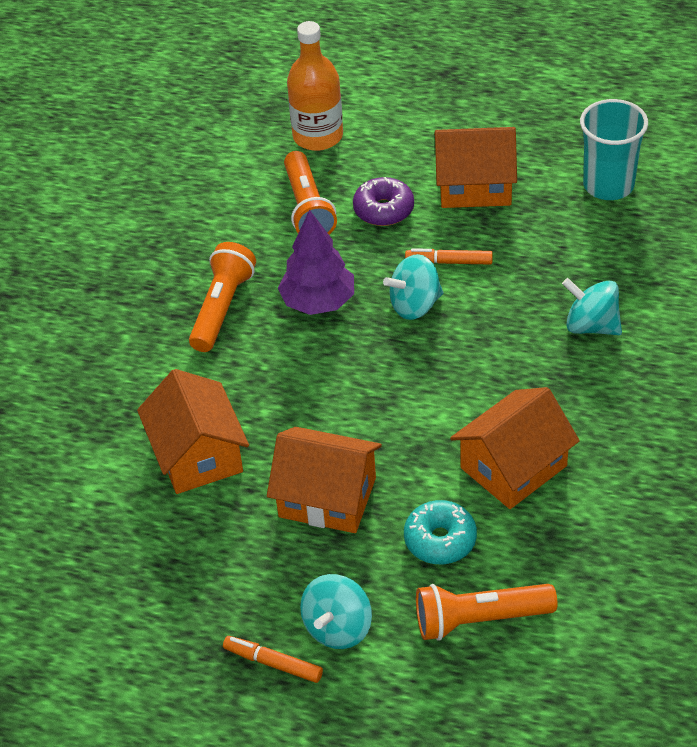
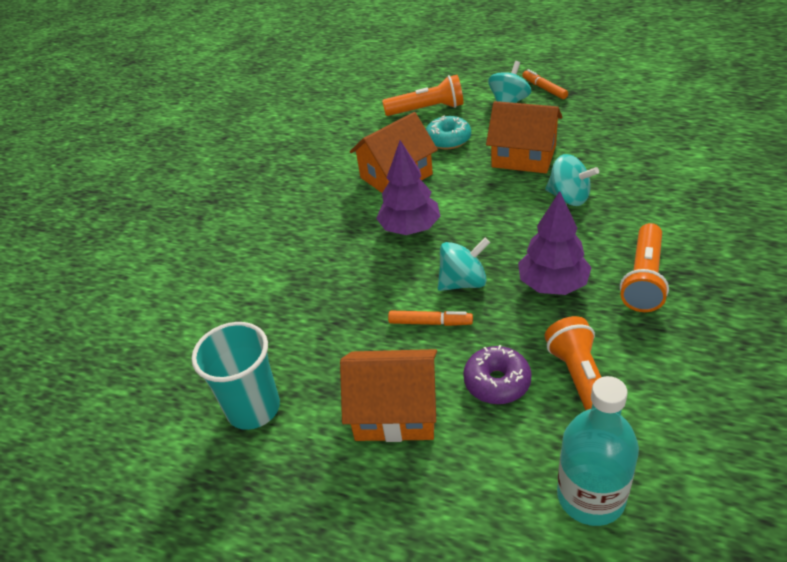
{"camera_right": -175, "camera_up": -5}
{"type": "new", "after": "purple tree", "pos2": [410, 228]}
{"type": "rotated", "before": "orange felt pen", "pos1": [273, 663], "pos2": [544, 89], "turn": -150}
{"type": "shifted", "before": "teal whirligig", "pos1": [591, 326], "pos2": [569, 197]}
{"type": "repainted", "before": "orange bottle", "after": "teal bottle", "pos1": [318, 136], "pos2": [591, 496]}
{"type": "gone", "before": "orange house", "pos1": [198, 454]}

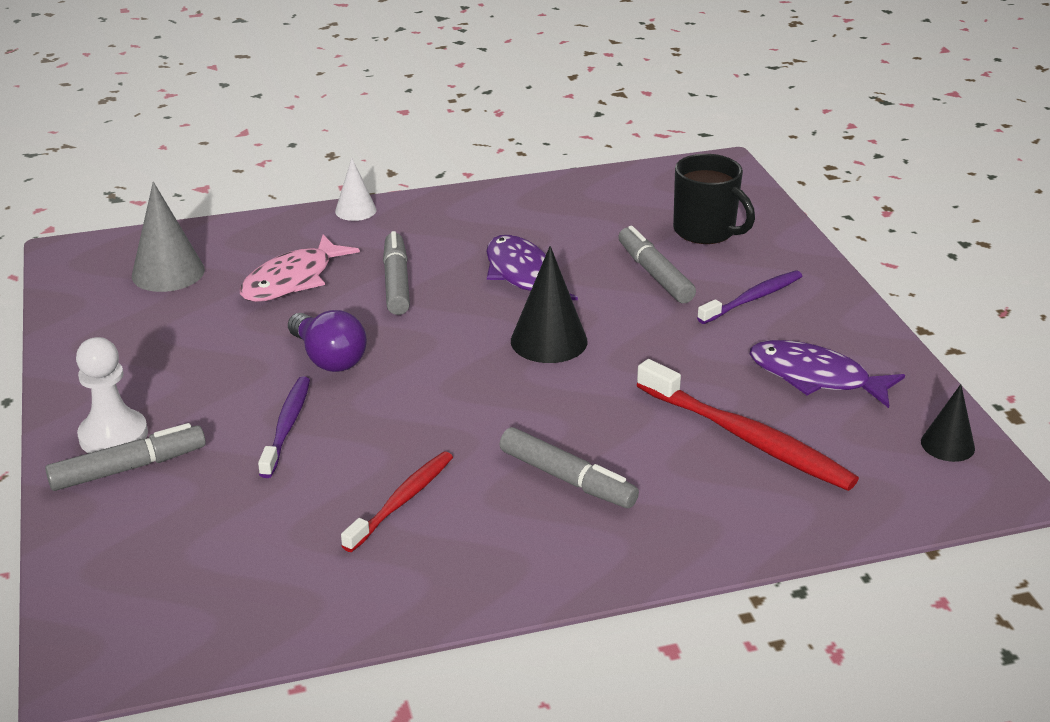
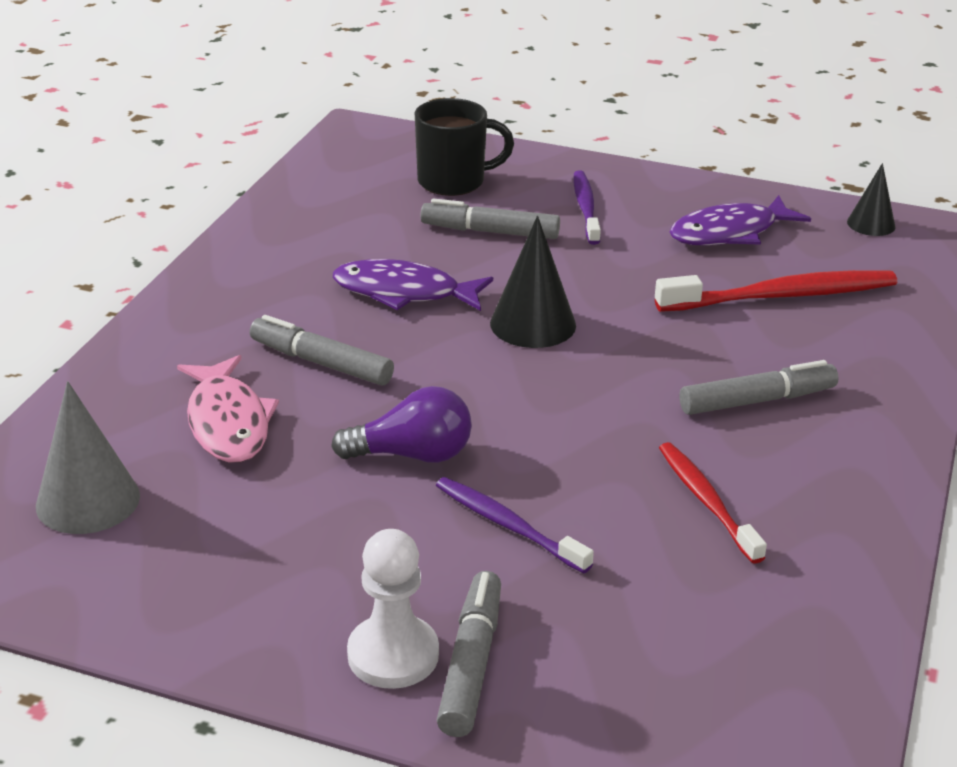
{"camera_right": -55, "camera_up": 0}
{"type": "gone", "before": "pure white cone shape", "pos1": [355, 210]}

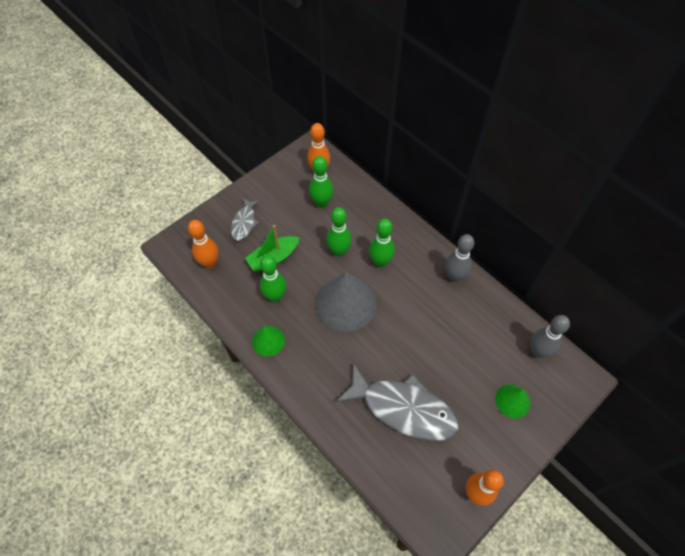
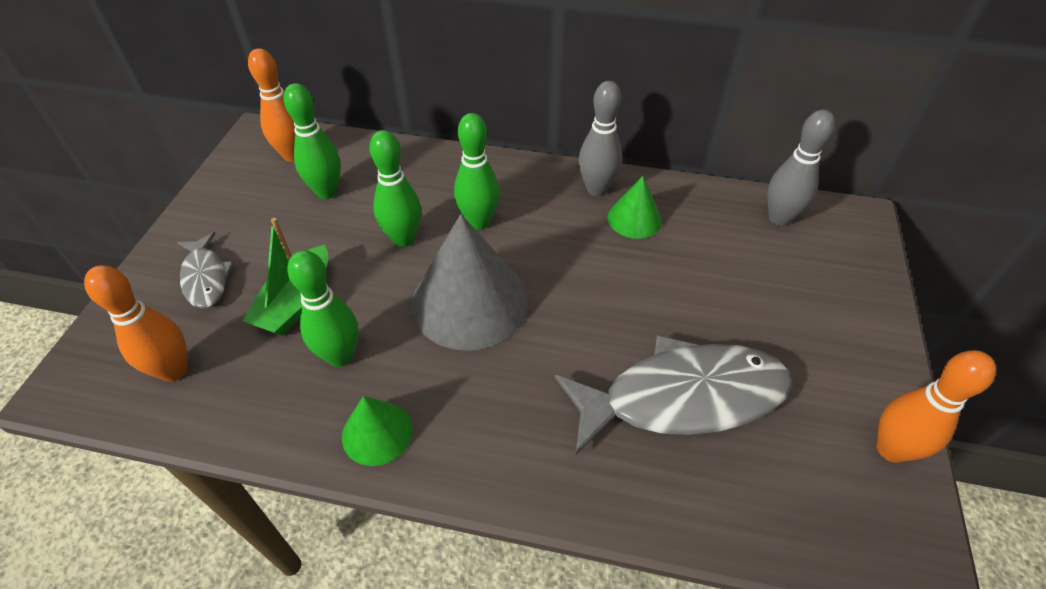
{"camera_right": -35, "camera_up": -10}
{"type": "shifted", "before": "green cone shape", "pos1": [512, 401], "pos2": [634, 219]}

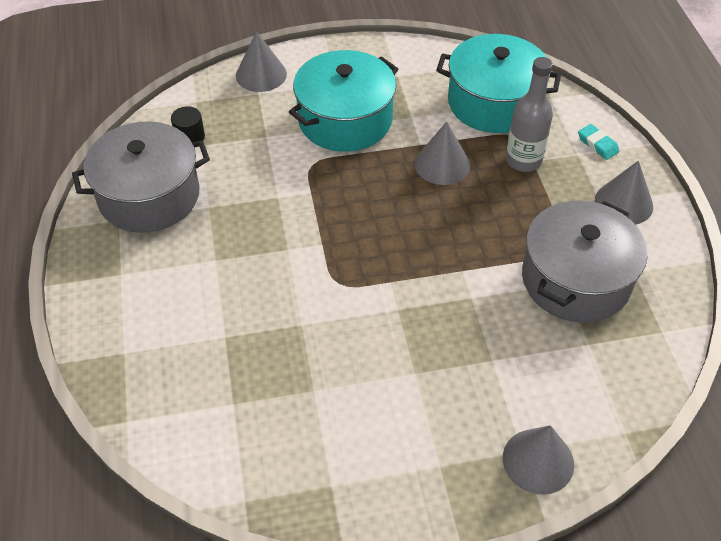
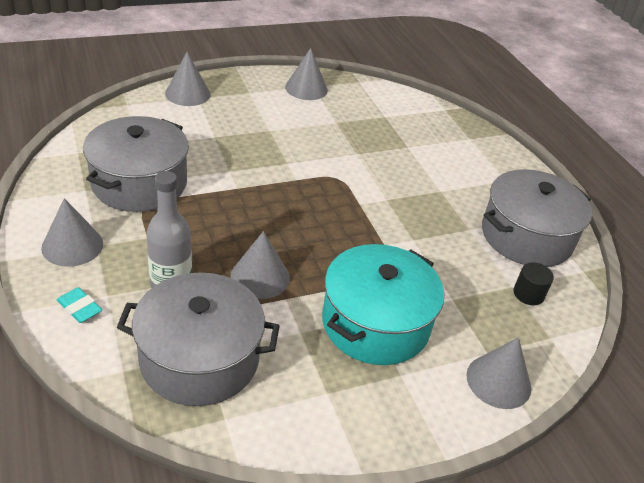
{"camera_right": 165, "camera_up": -10}
{"type": "repainted", "before": "teal pot", "after": "grey pot", "pos1": [493, 102], "pos2": [199, 358]}
{"type": "new", "after": "grey cone shape", "pos2": [306, 88]}

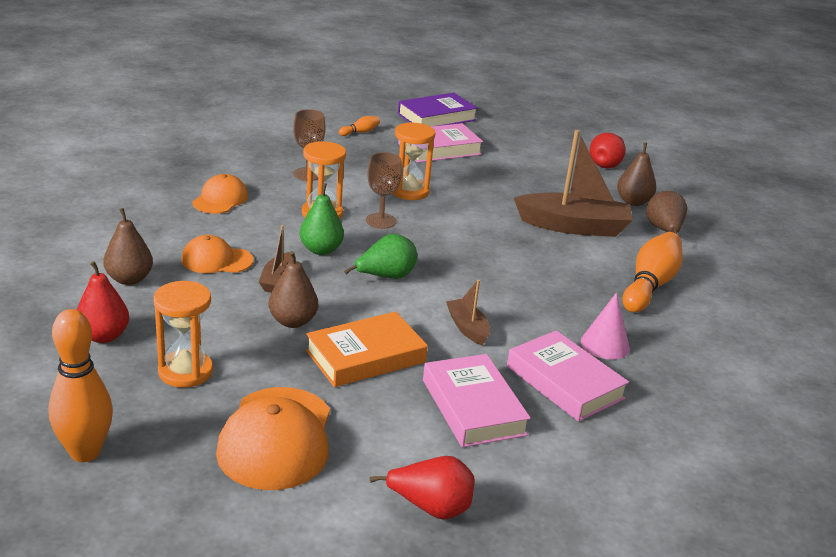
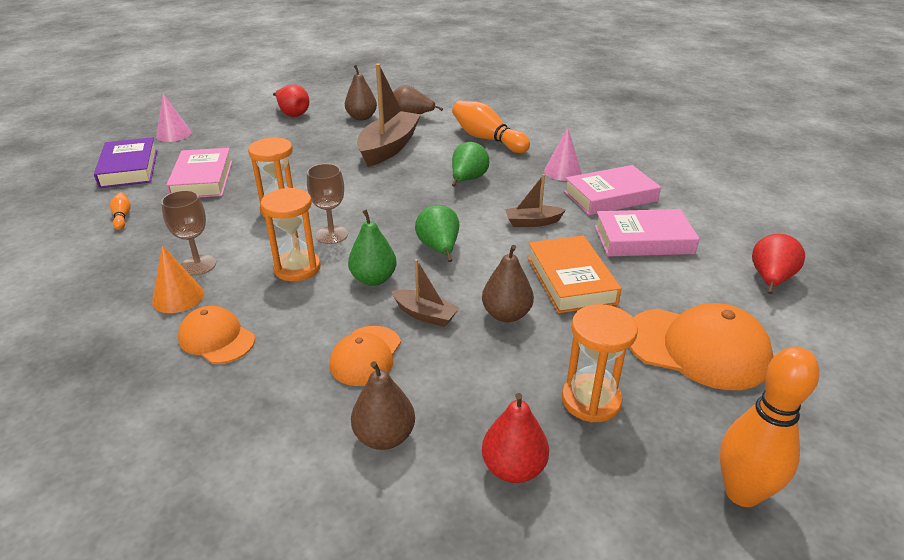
{"camera_right": -70, "camera_up": 5}
{"type": "new", "after": "orange cone shape", "pos2": [178, 297]}
{"type": "new", "after": "rose-pink cone shape", "pos2": [174, 134]}
{"type": "new", "after": "green pear", "pos2": [467, 180]}

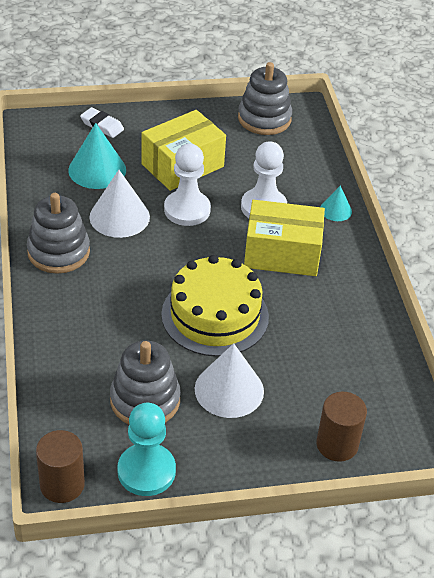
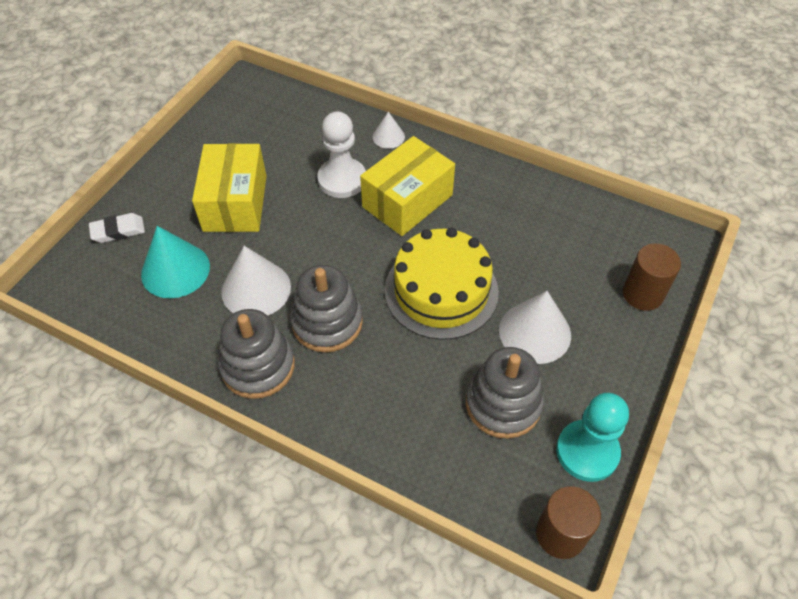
{"camera_right": -50, "camera_up": 10}
{"type": "shifted", "before": "grey stacking rings", "pos1": [264, 119], "pos2": [327, 322]}
{"type": "repainted", "before": "teal cone shape", "after": "pure white cone shape", "pos1": [336, 210], "pos2": [388, 137]}
{"type": "gone", "before": "pure white pawn", "pos1": [187, 210]}

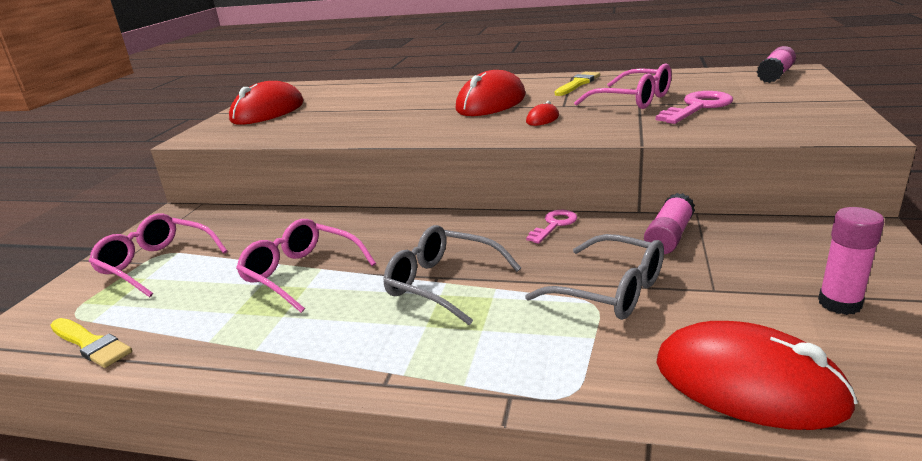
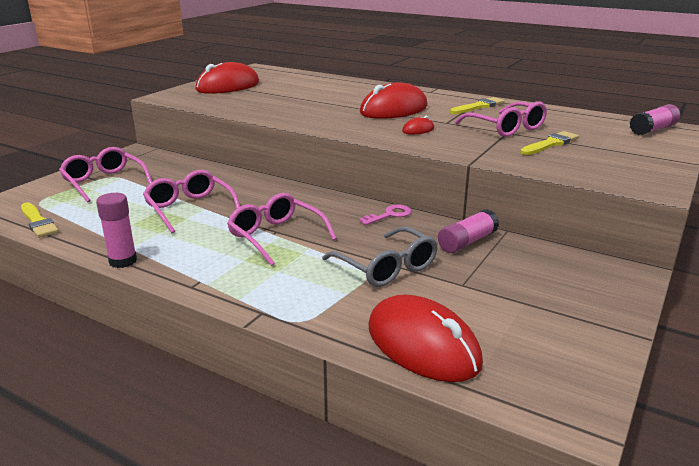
{"camera_right": 15, "camera_up": 0}
{"type": "shifted", "before": "rose-pink stick of glue", "pos1": [839, 303], "pos2": [123, 261]}
{"type": "repainted", "before": "grey glasses", "after": "rose-pink glasses", "pos1": [442, 284], "pos2": [276, 236]}
{"type": "swapped", "before": "rose-pink latchkey", "after": "yellow paintbrush", "pos1": [698, 107], "pos2": [550, 144]}

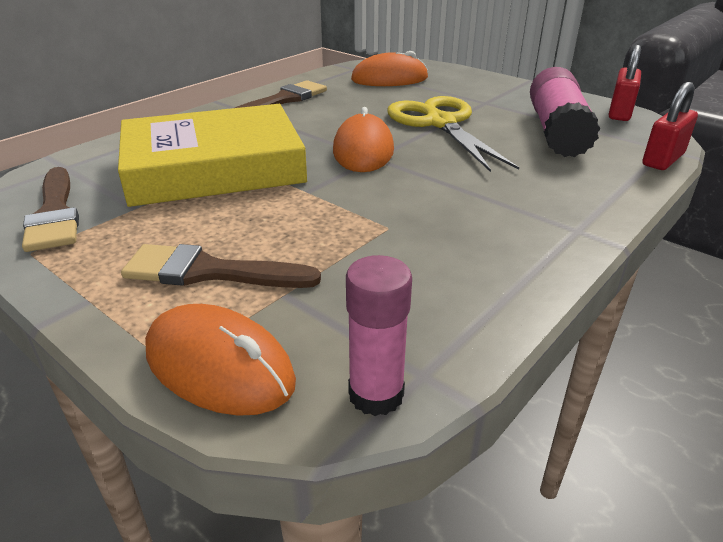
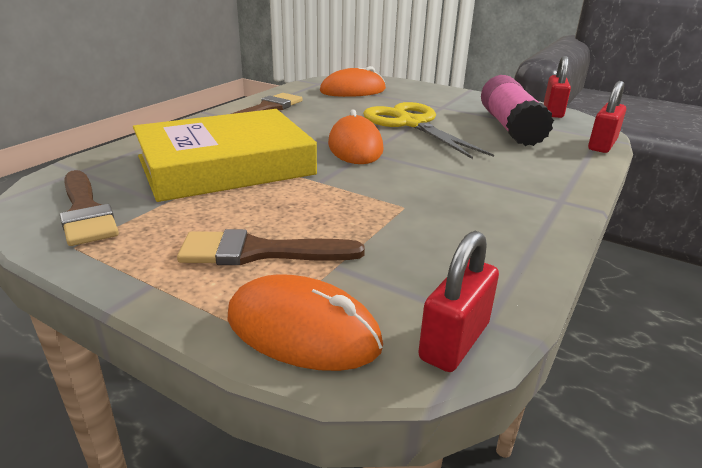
{"camera_right": -10, "camera_up": -5}
{"type": "swapped", "before": "rose-pink stick of glue", "after": "crimson lock", "pos1": [376, 394], "pos2": [454, 341]}

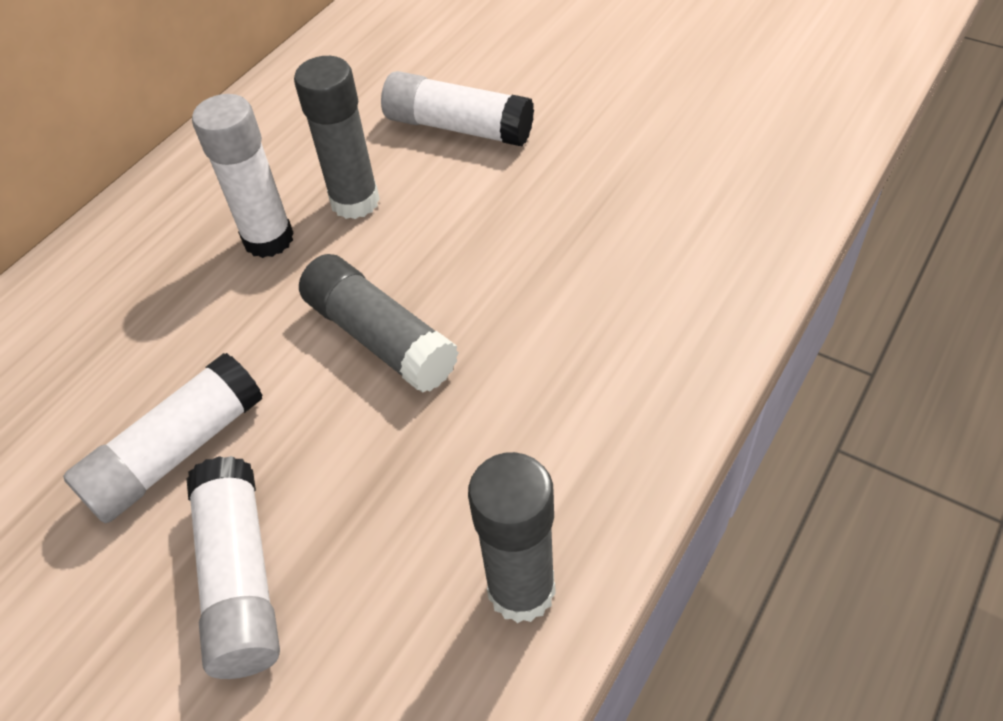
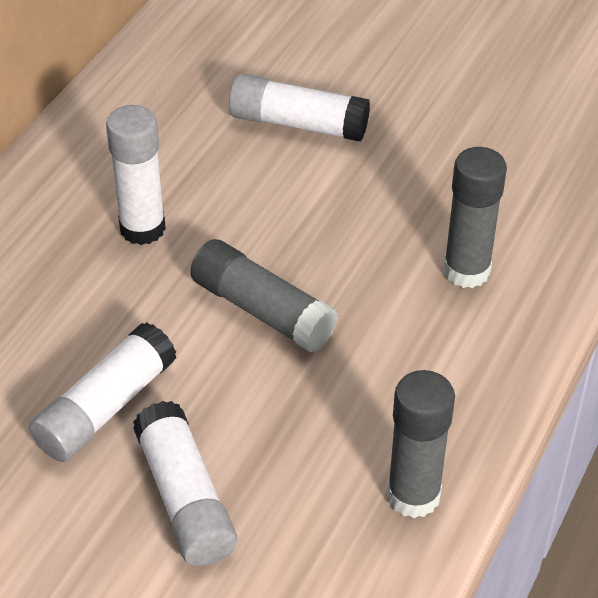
{"camera_right": -10, "camera_up": -5}
{"type": "shifted", "before": "grey stick of glue", "pos1": [355, 201], "pos2": [466, 271]}

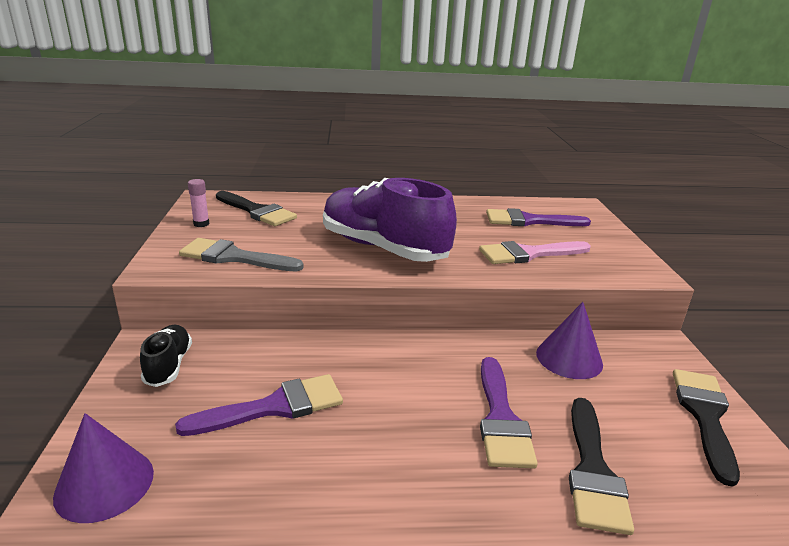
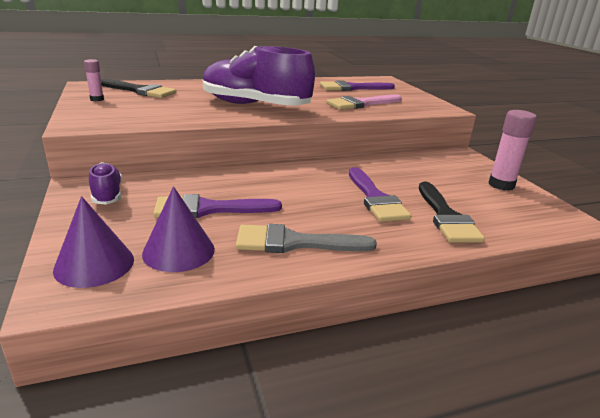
{"camera_right": -15, "camera_up": 0}
{"type": "repainted", "before": "black sneaker", "after": "purple sneaker", "pos1": [168, 365], "pos2": [107, 195]}
{"type": "shifted", "before": "purple cone shape", "pos1": [569, 358], "pos2": [178, 251]}
{"type": "rotated", "before": "purple paintbrush", "pos1": [274, 407], "pos2": [209, 209], "turn": -150}
{"type": "shifted", "before": "grey paintbrush", "pos1": [234, 257], "pos2": [294, 242]}
{"type": "swapped", "before": "black paintbrush", "after": "rose-pink stick of glue", "pos1": [705, 416], "pos2": [501, 185]}

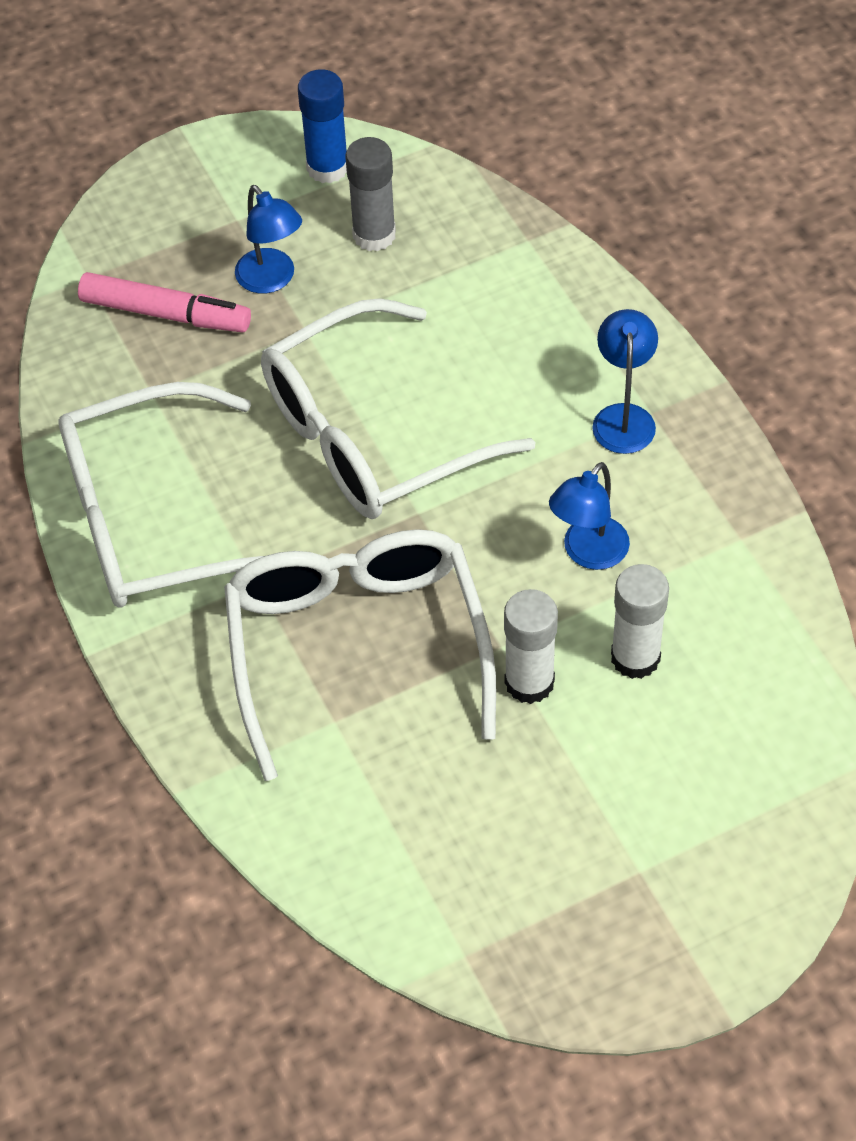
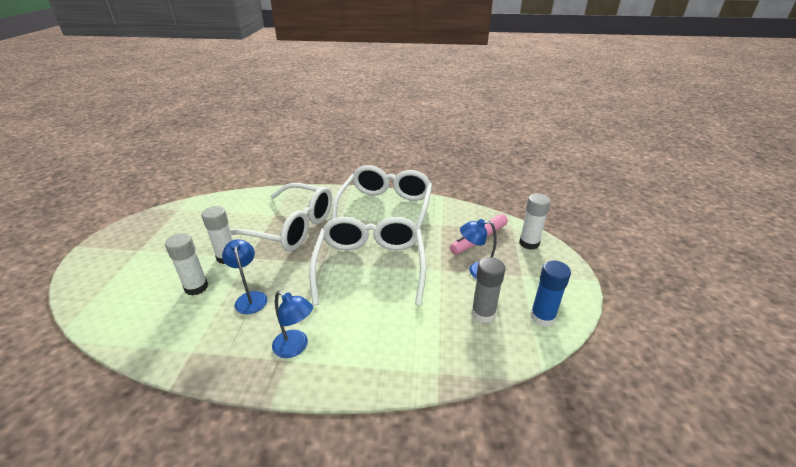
{"camera_right": 120, "camera_up": -20}
{"type": "new", "after": "pure white stick of glue", "pos2": [529, 243]}

